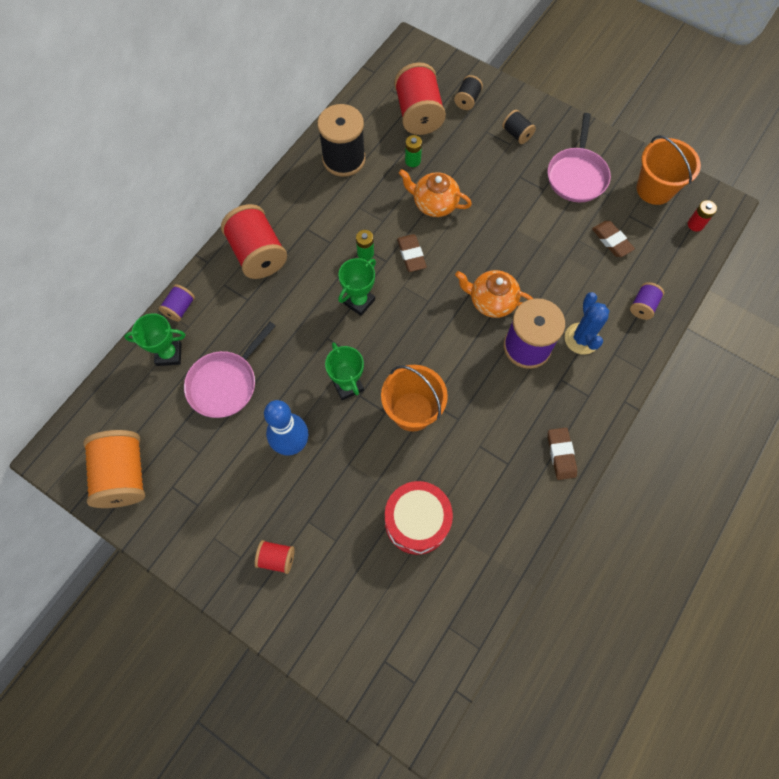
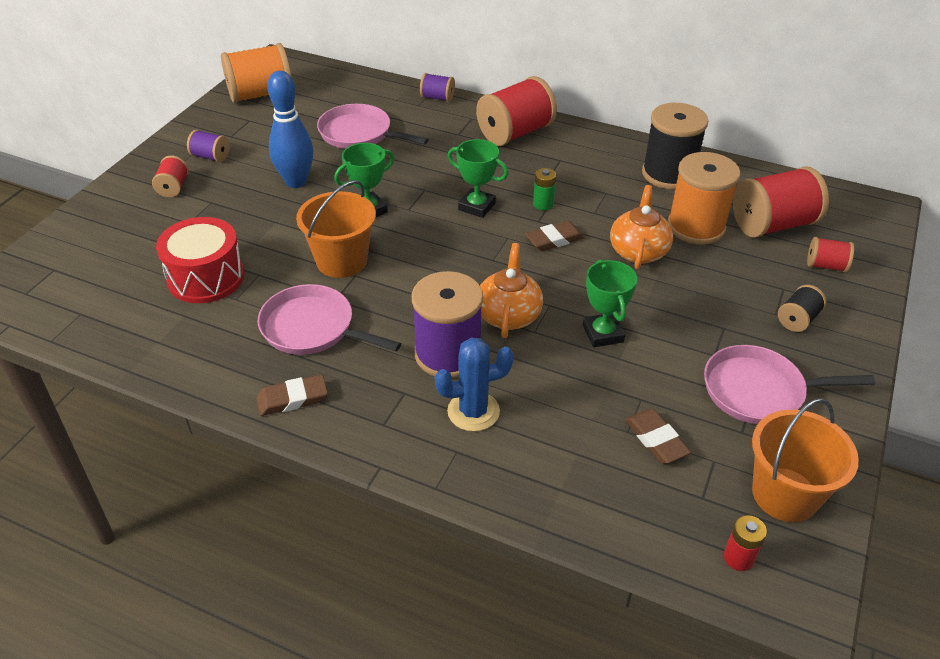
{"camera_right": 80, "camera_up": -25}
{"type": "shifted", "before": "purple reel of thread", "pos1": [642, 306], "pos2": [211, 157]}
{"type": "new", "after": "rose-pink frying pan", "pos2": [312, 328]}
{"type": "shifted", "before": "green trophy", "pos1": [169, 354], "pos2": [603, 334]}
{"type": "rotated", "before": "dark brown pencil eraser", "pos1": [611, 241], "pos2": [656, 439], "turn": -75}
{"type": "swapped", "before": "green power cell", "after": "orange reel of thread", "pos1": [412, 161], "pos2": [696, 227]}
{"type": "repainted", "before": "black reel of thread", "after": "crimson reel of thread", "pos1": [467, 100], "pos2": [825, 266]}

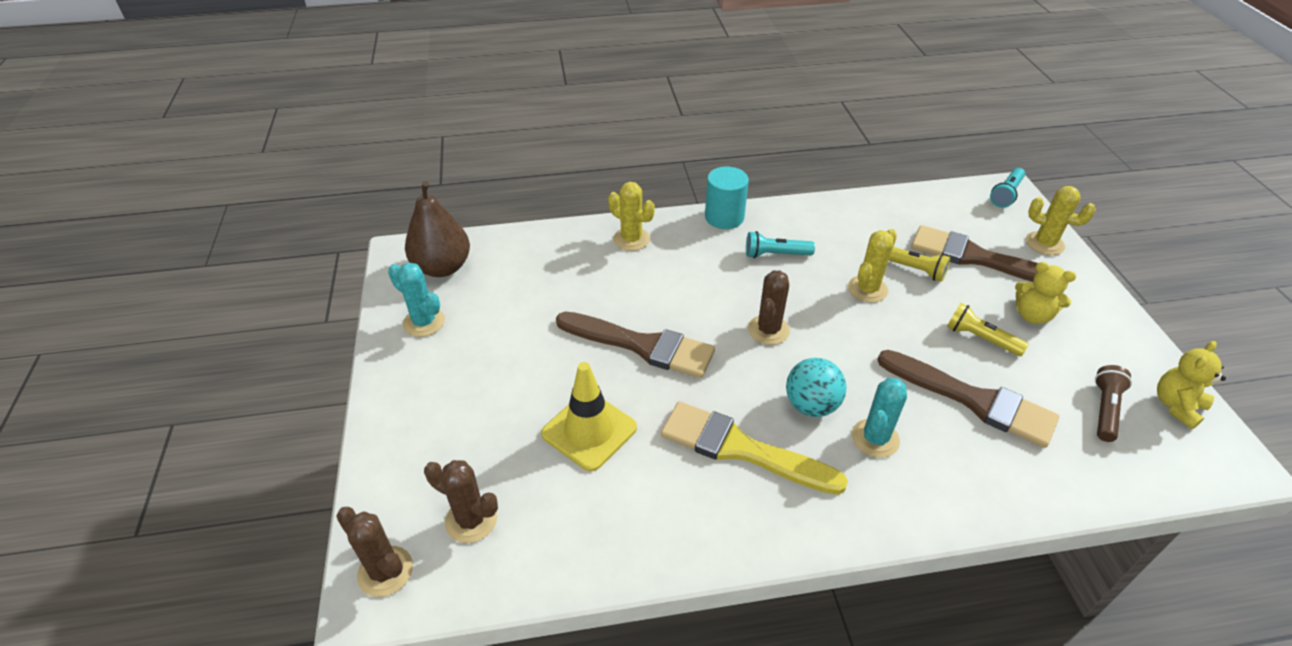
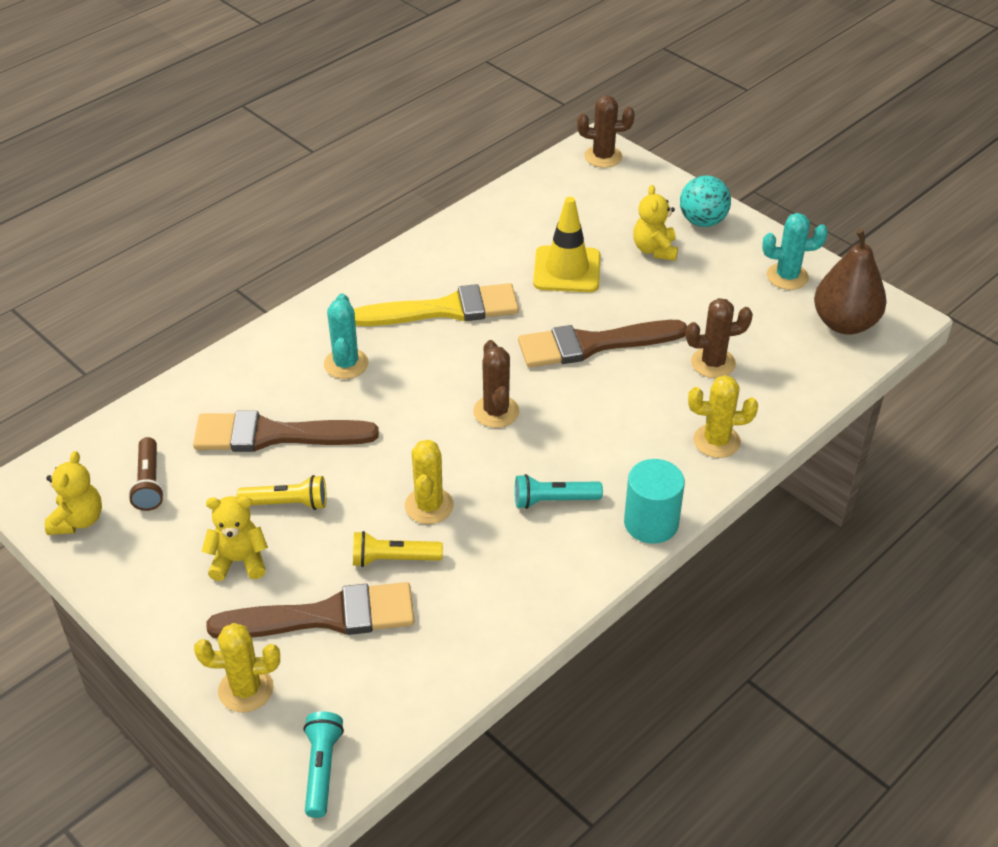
{"camera_right": 145, "camera_up": 0}
{"type": "rotated", "before": "teal flashlight", "pos1": [775, 254], "pos2": [554, 500], "turn": -150}
{"type": "new", "after": "yellow teddy bear", "pos2": [654, 250]}
{"type": "shifted", "before": "teal play ball", "pos1": [811, 405], "pos2": [702, 221]}
{"type": "shifted", "before": "dark brown prickly plant", "pos1": [471, 520], "pos2": [713, 363]}

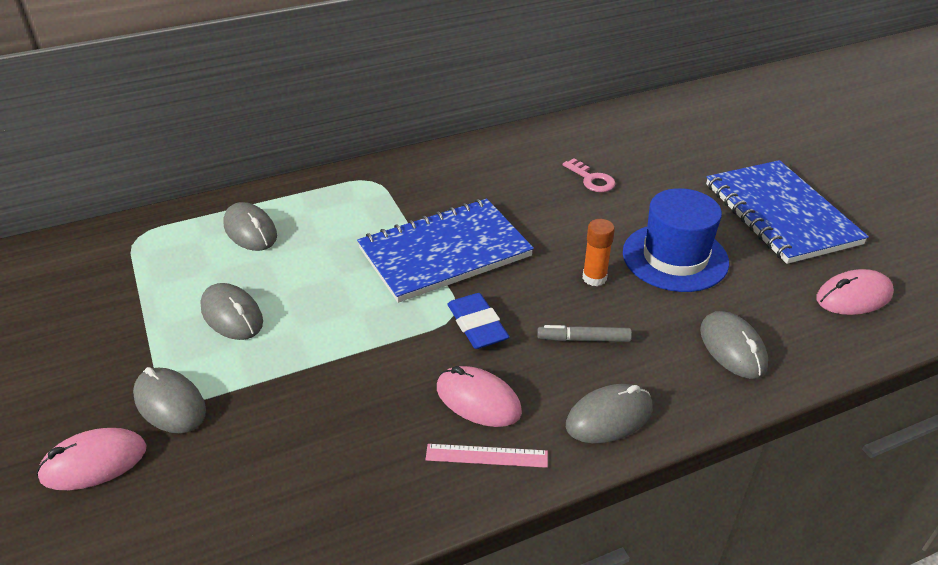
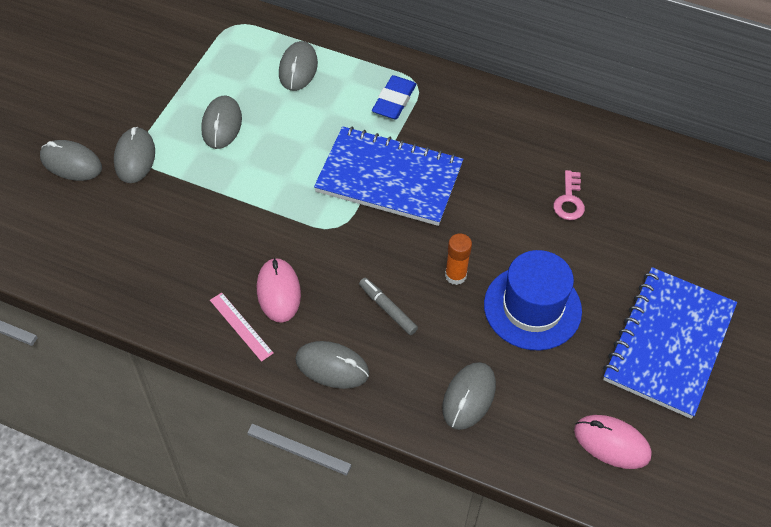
{"camera_right": 45, "camera_up": 15}
{"type": "repainted", "before": "rose-pink computer mouse", "after": "grey computer mouse", "pos1": [94, 462], "pos2": [71, 163]}
{"type": "shifted", "before": "cobalt pencil eraser", "pos1": [477, 325], "pos2": [394, 101]}

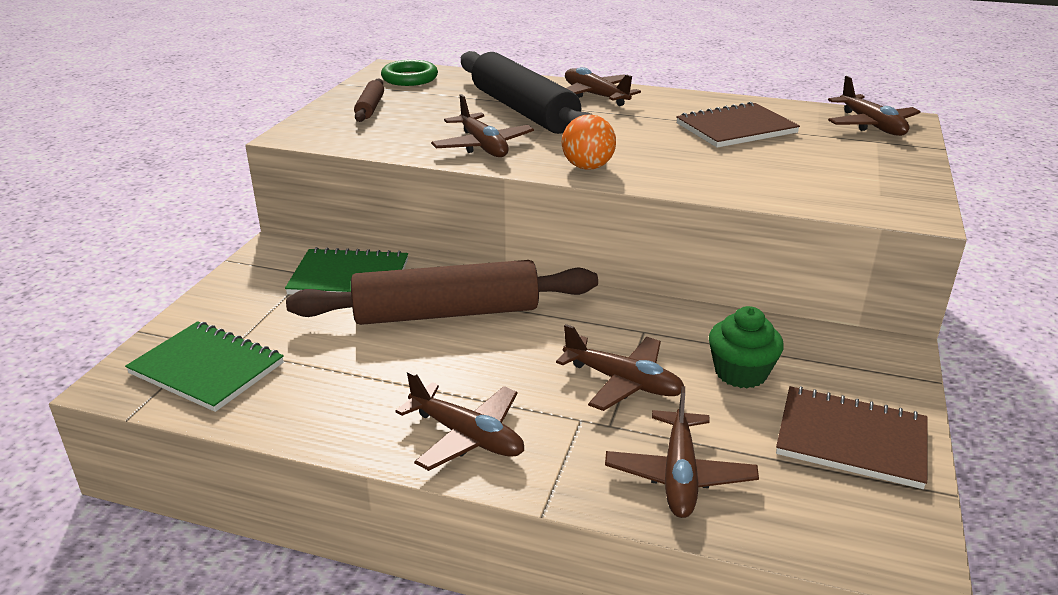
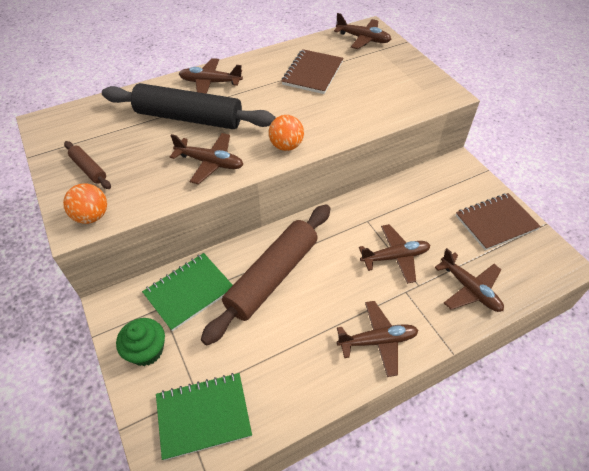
{"camera_right": -45, "camera_up": 20}
{"type": "new", "after": "orange play ball", "pos2": [92, 216]}
{"type": "shifted", "before": "green fairy cake", "pos1": [740, 373], "pos2": [146, 350]}
{"type": "gone", "before": "green ring", "pos1": [409, 78]}

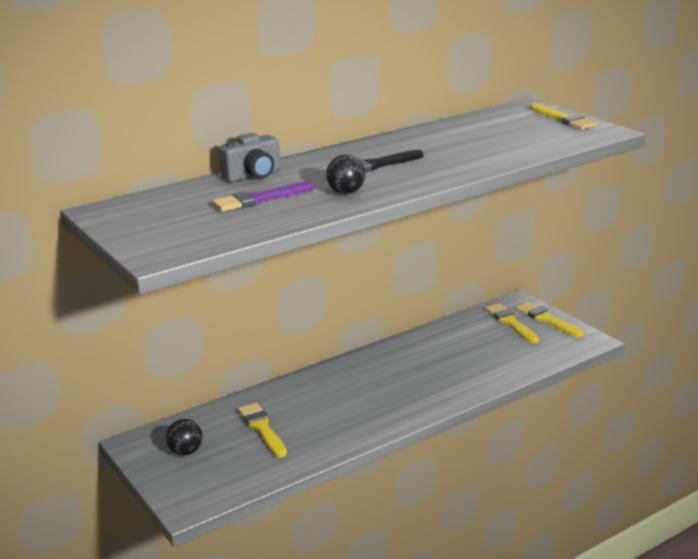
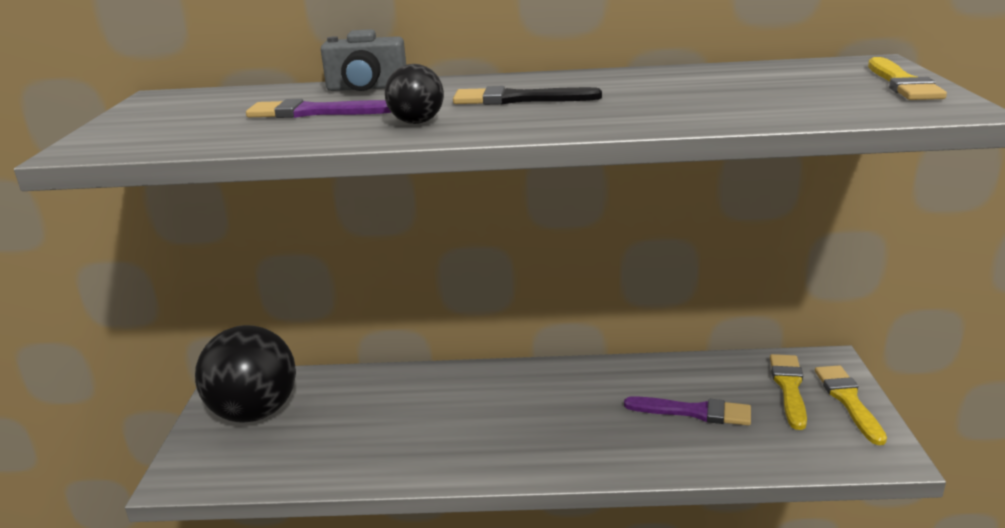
{"camera_right": 35, "camera_up": 0}
{"type": "scaled", "before": "black play ball", "pos1": [185, 452], "pos2": [255, 412], "scale": 2.15}
{"type": "new", "after": "purple paintbrush", "pos2": [693, 412]}
{"type": "gone", "before": "yellow paintbrush", "pos1": [262, 429]}

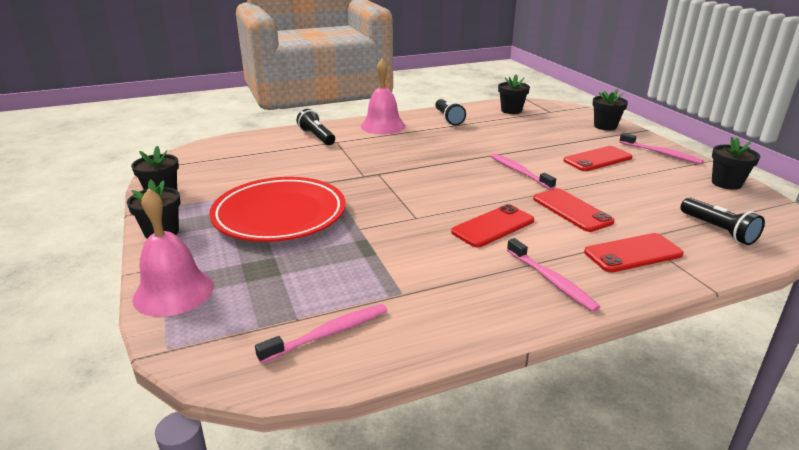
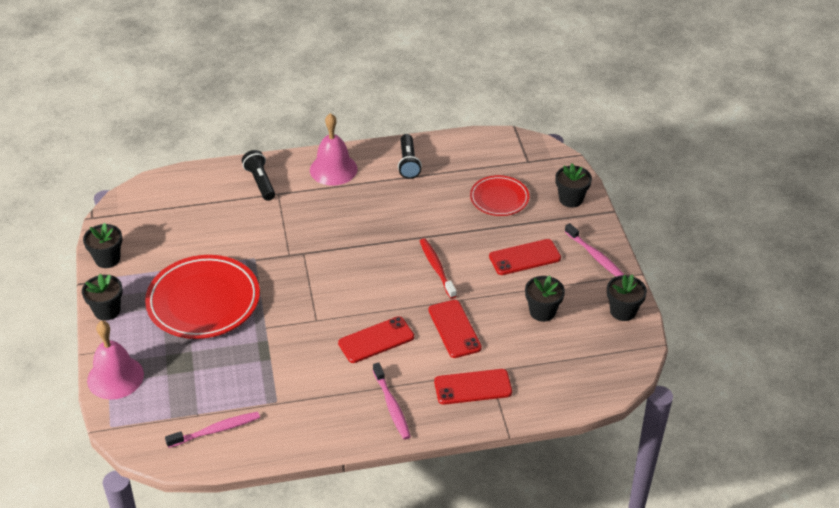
{"camera_right": 10, "camera_up": 15}
{"type": "repainted", "before": "rose-pink toothbrush", "after": "crimson toothbrush", "pos1": [519, 172], "pos2": [436, 268]}
{"type": "new", "after": "crimson plate", "pos2": [499, 198]}
{"type": "shifted", "before": "black flower pot", "pos1": [511, 110], "pos2": [542, 312]}
{"type": "gone", "before": "black flashlight", "pos1": [718, 230]}

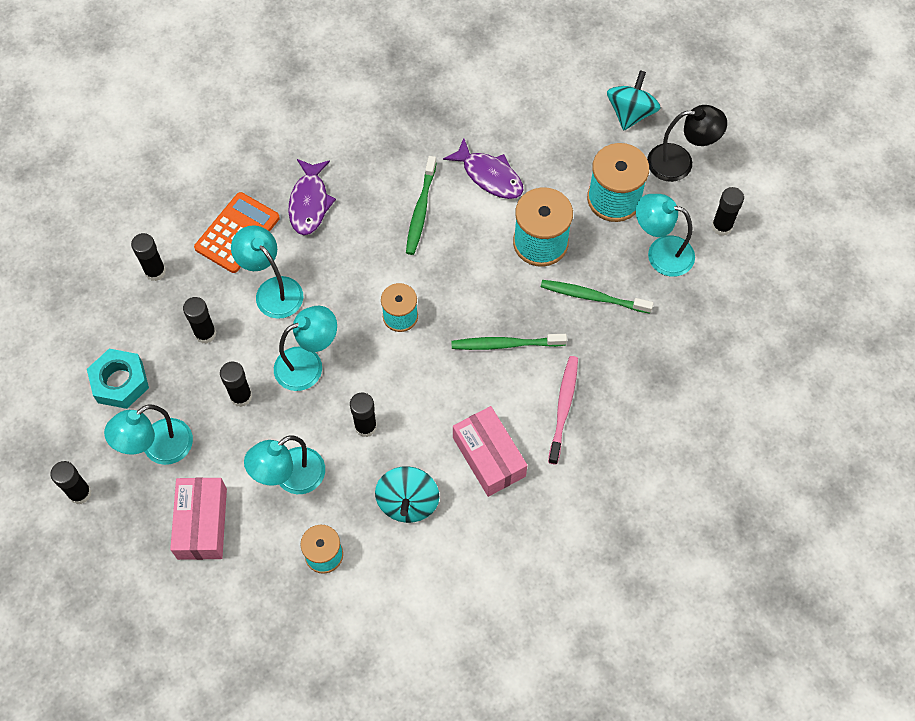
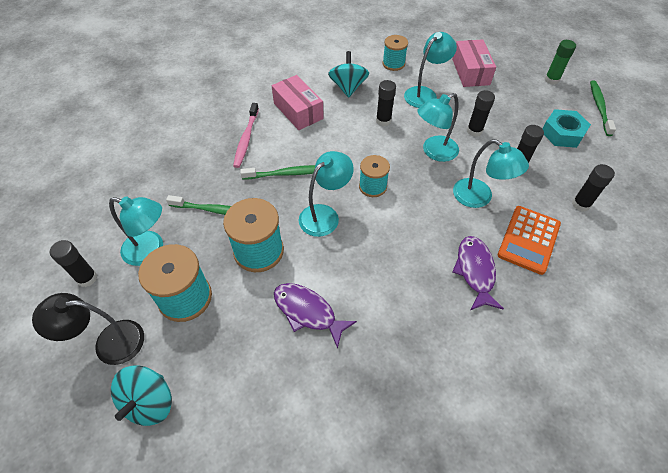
{"camera_right": 175, "camera_up": -10}
{"type": "shifted", "before": "teal lamp", "pos1": [158, 448], "pos2": [325, 215]}
{"type": "repainted", "before": "black stick of glue", "after": "green stick of glue", "pos1": [80, 493], "pos2": [551, 80]}
{"type": "shifted", "before": "green toothbrush", "pos1": [420, 210], "pos2": [599, 107]}

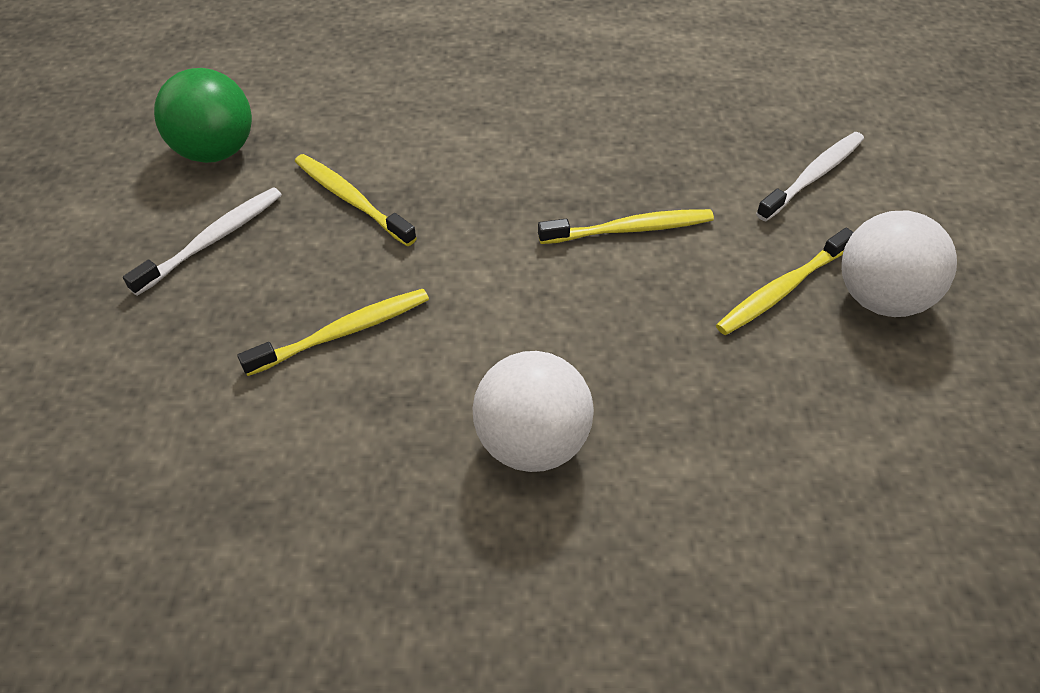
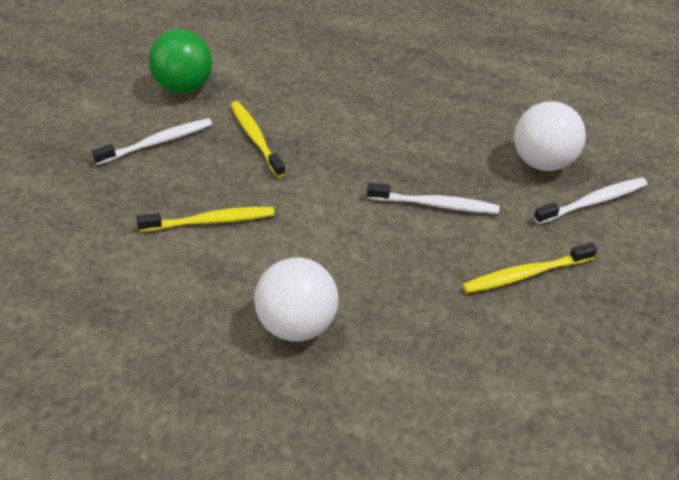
{"camera_right": 20, "camera_up": -5}
{"type": "repainted", "before": "yellow toothbrush", "after": "pure white toothbrush", "pos1": [629, 229], "pos2": [435, 204]}
{"type": "shifted", "before": "pure white play ball", "pos1": [880, 298], "pos2": [543, 162]}

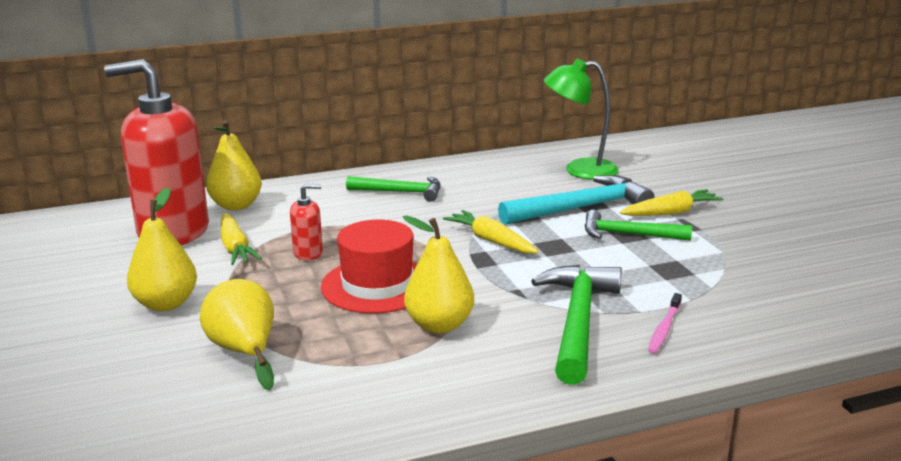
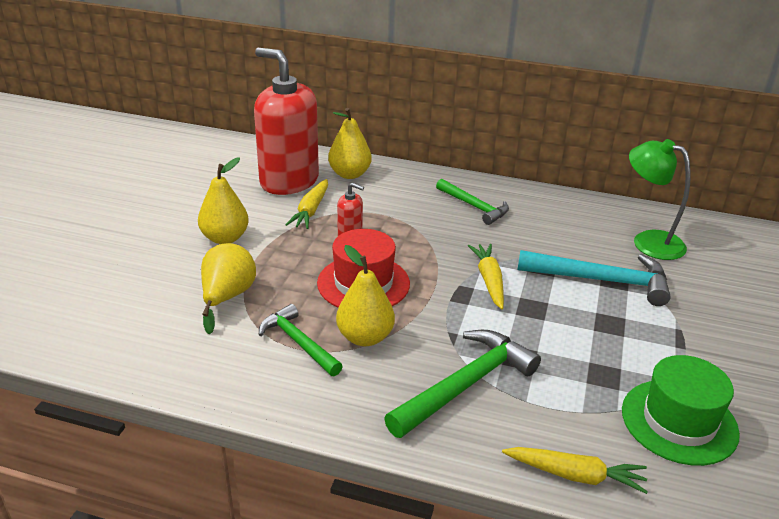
{"camera_right": 35, "camera_up": 10}
{"type": "shifted", "before": "green hammer", "pos1": [628, 234], "pos2": [298, 342]}
{"type": "shifted", "before": "yellow root vegetable", "pos1": [671, 212], "pos2": [575, 475]}
{"type": "new", "after": "green tall hat", "pos2": [679, 421]}
{"type": "gone", "before": "rose-pink toothbrush", "pos1": [664, 329]}

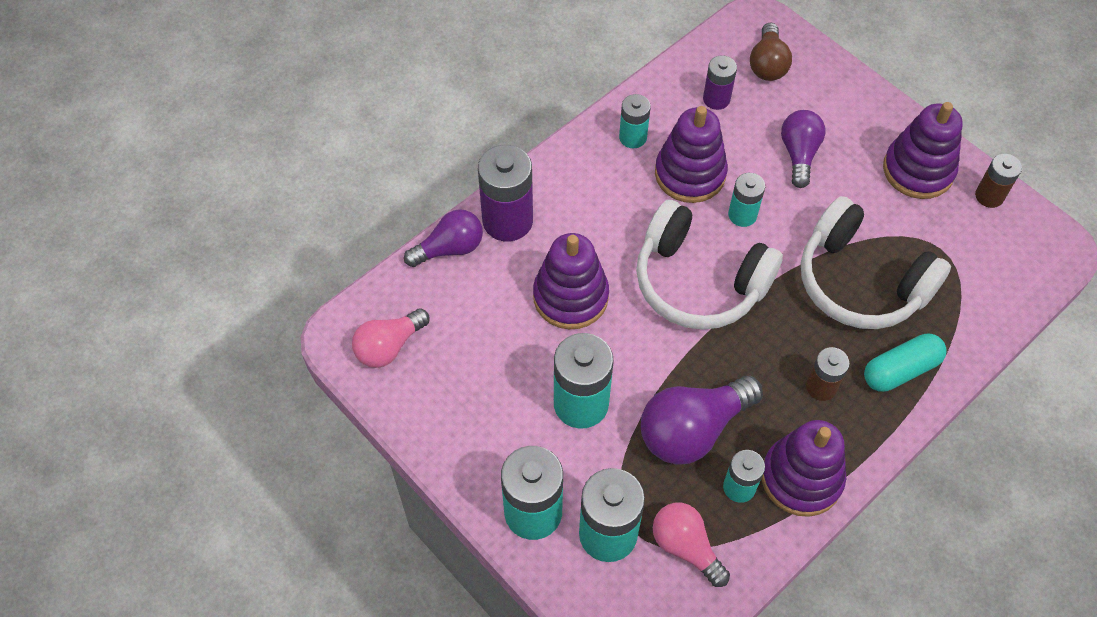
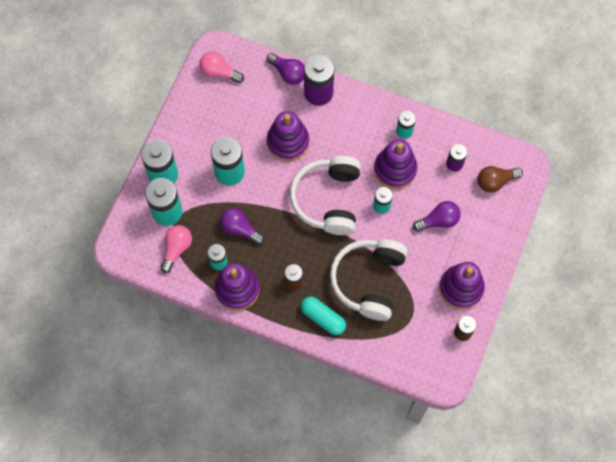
{"camera_right": 65, "camera_up": 10}
{"type": "scaled", "before": "purple bulb", "pos1": [692, 430], "pos2": [240, 229], "scale": 0.65}

